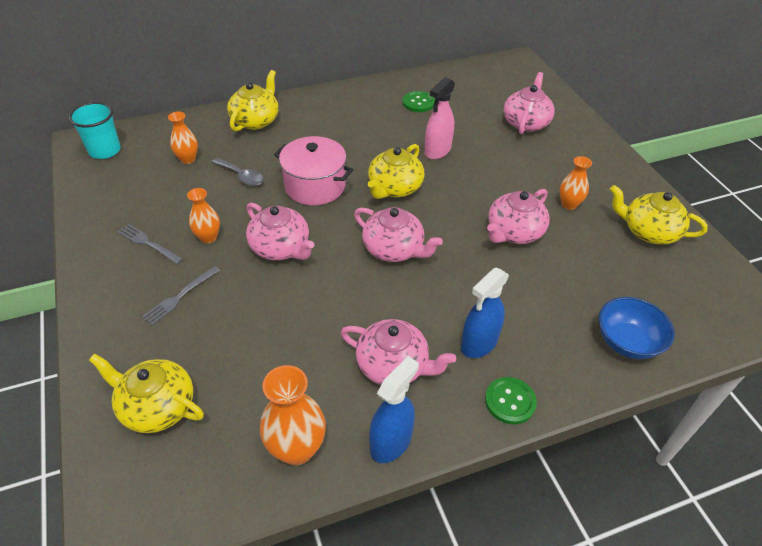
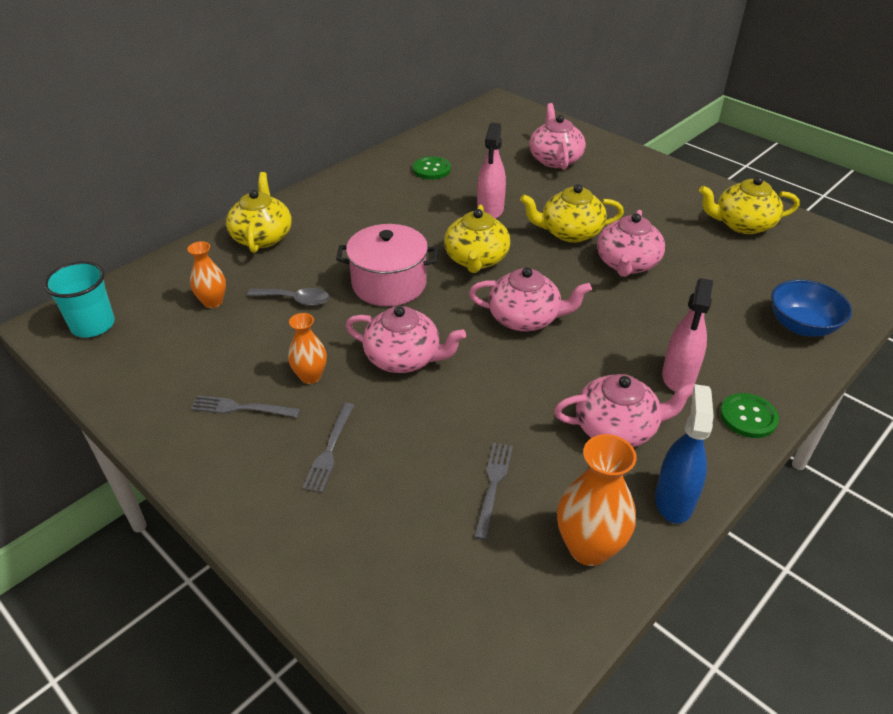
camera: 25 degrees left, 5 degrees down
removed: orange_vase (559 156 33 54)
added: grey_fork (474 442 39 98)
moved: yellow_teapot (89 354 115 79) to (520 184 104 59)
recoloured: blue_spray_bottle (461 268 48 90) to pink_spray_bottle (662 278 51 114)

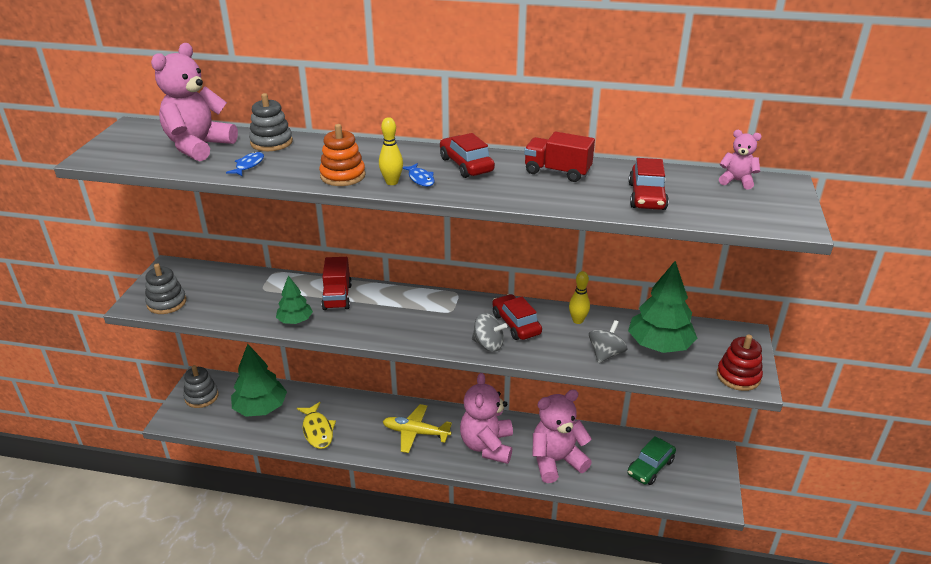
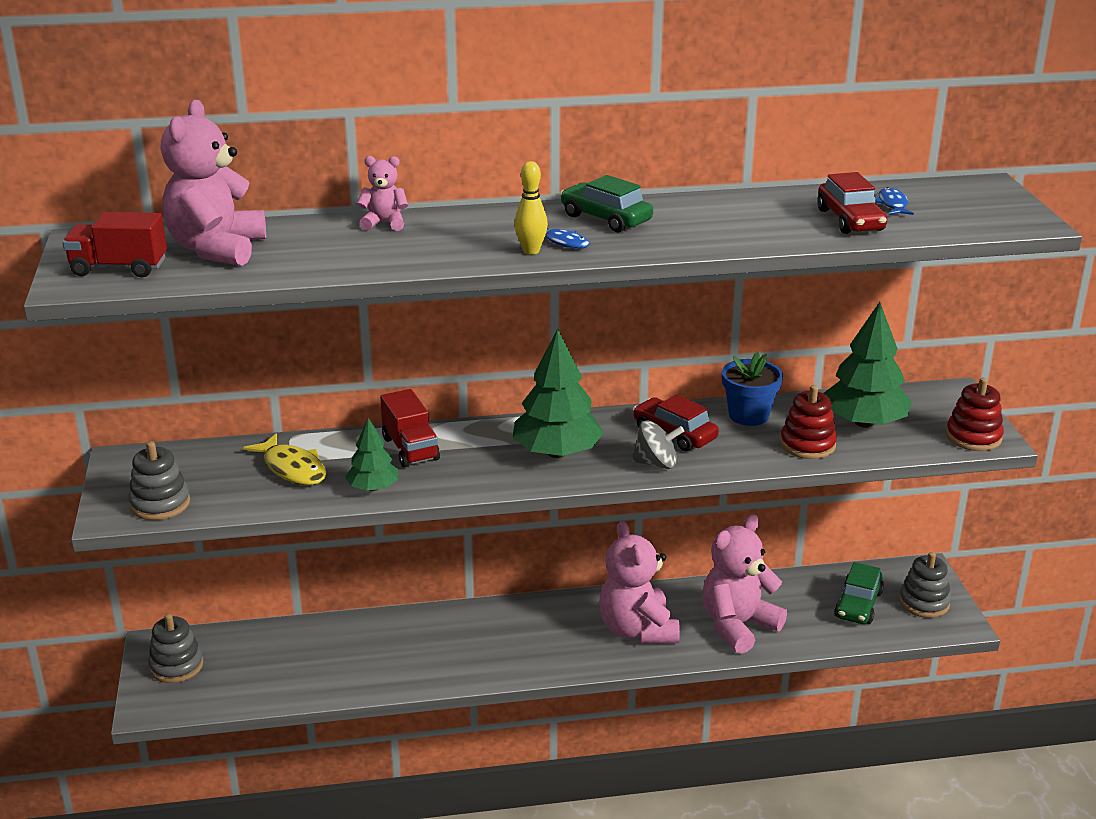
camera: 20 degrees left, 5 degrees down
removed: orange_stacking_toy (319 124 47 62); yellow_plane (383 404 69 49)
moved: grey_stacking_toy (249 93 44 58) to (899 552 52 66); pink_teddy_bear (719 130 42 60) to (357 156 51 75); red_truck (524 132 71 50) to (63 212 104 66); blue_fish (226 152 38 24) to (875 187 39 28); green_tree (231 344 56 73) to (512 329 92 129); yellow_fish (297 402 39 47) to (243 433 83 52)
replaced: yellow_bowling_pin (569 271 21 53) to blue_flower_pot (722 352 61 74); grey_spinning_top (589 320 38 43) to red_stacking_toy (780 385 57 74)
recoloured: red_car (440 133 55 45) to green_car (560 175 93 57)

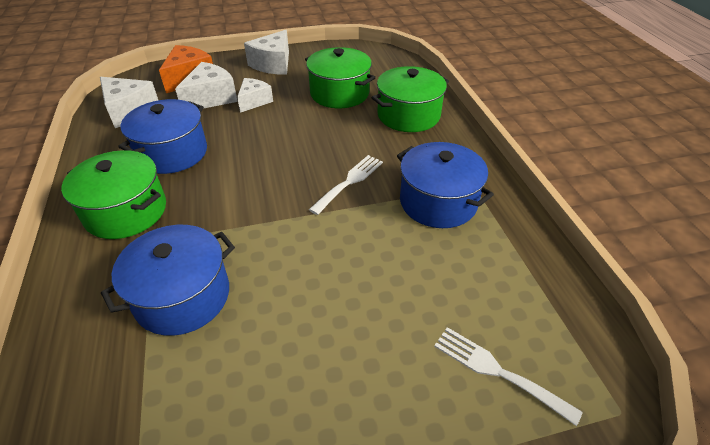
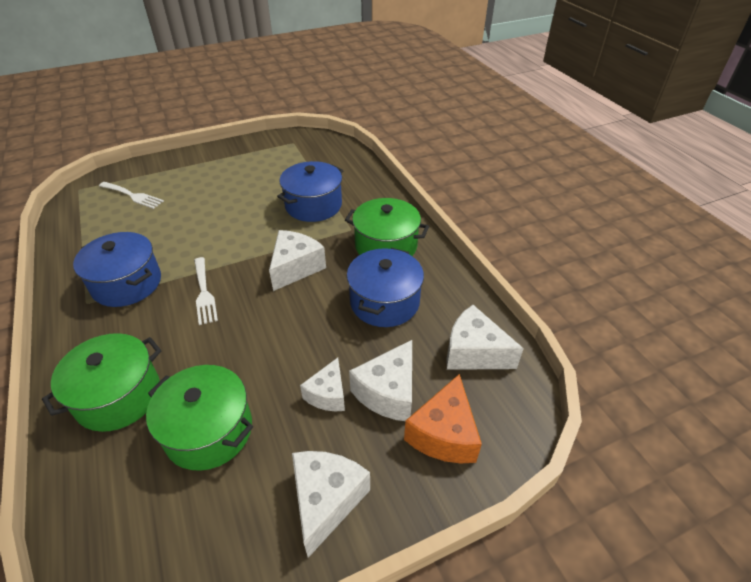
camera: 170 degrees right, 0 degrees up
added: white_cheese (269 230 57 61)
turned: white_fork (309 155 74 60) = (194 257 24 68) 45 degrees counterclockwise

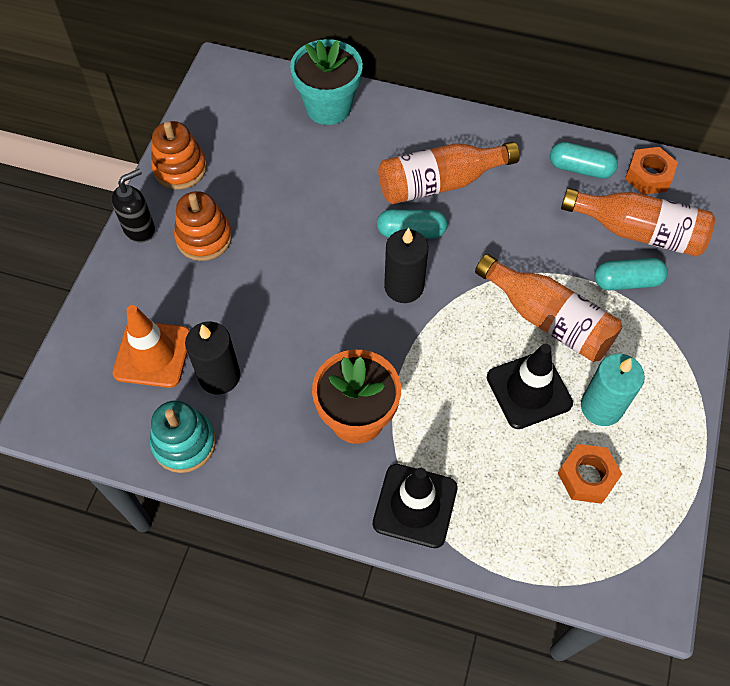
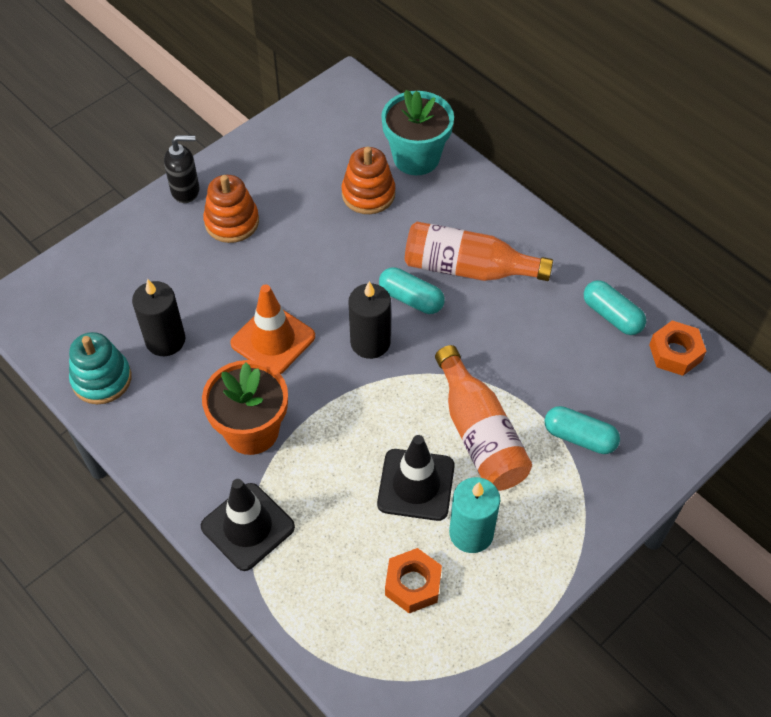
camera: 30 degrees right, 5 degrees down
removed: orange_bottle (561 188 154 69)
moved: orange_stacking_toy (151 121 56 69) to (342 147 53 67); orange_traffic_cone (113 305 77 83) to (230 284 85 90)

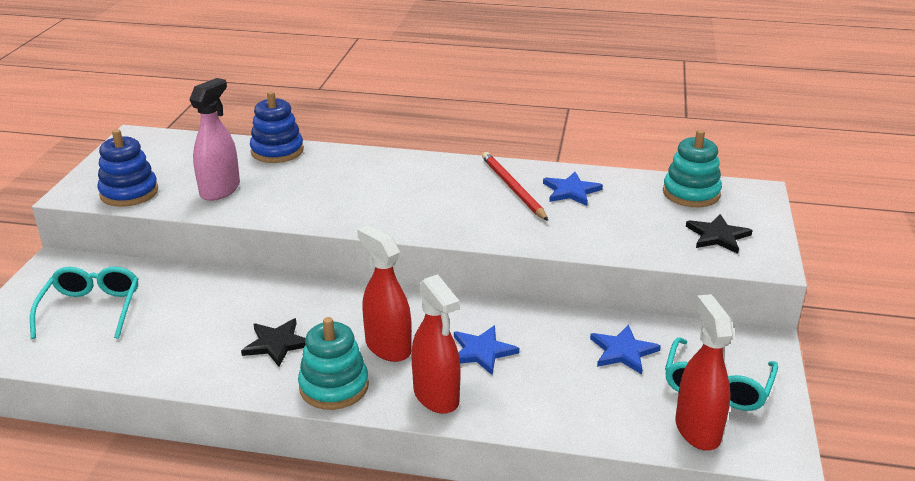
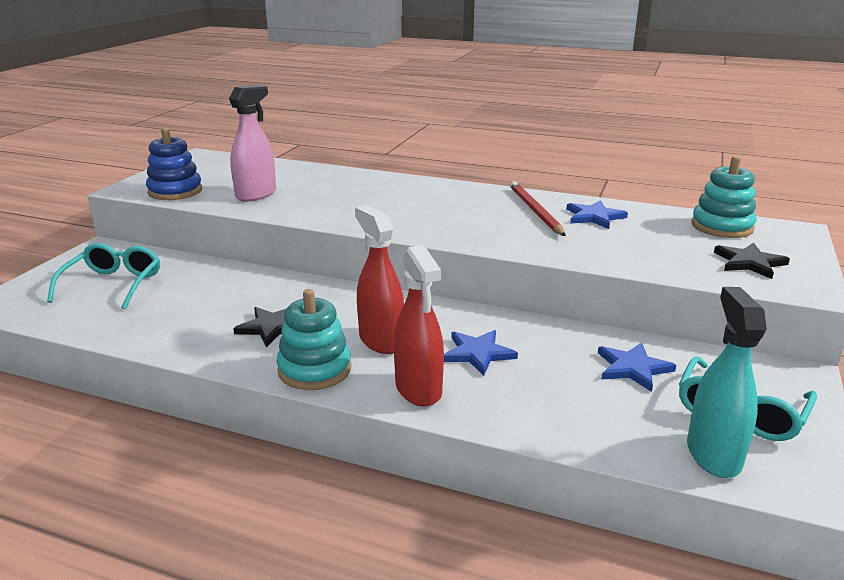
camera: 10 degrees right, 5 degrees down
removed: blue_stacking_toy (250 91 54 72)
recoloured: red_spray_bottle (675 294 58 156) to turquoise_spray_bottle (687 287 80 191)

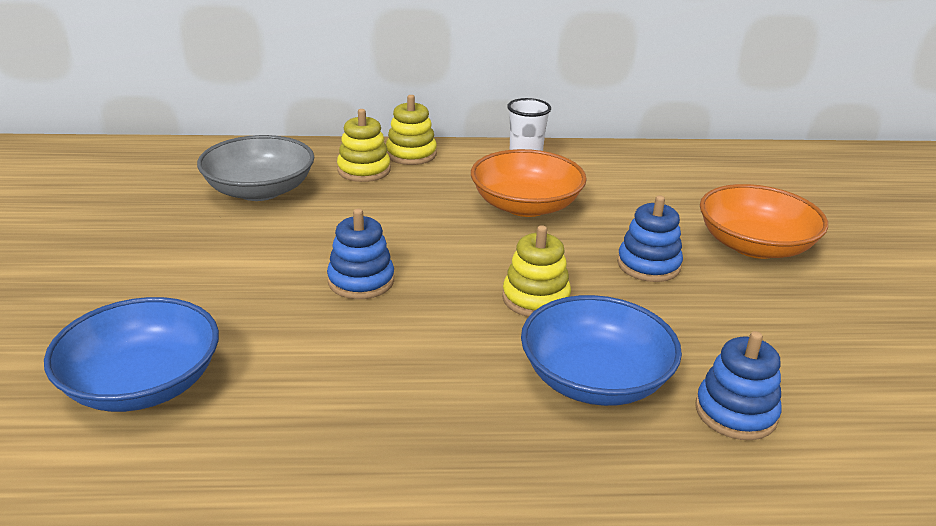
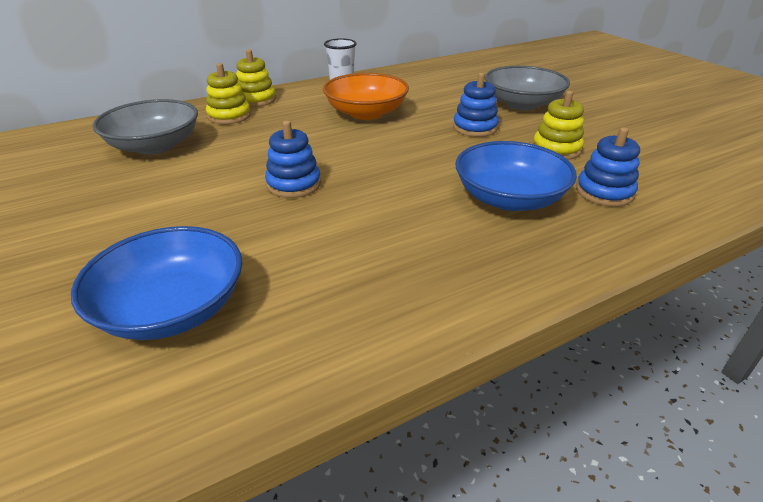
camera: 25 degrees left, 5 degrees up
moved: yellow_stacking_toy (502 225 69 92) to (532 91 52 69)
recoloured: orange_bowl (700 184 128 75) to grey_bowl (485 66 85 44)

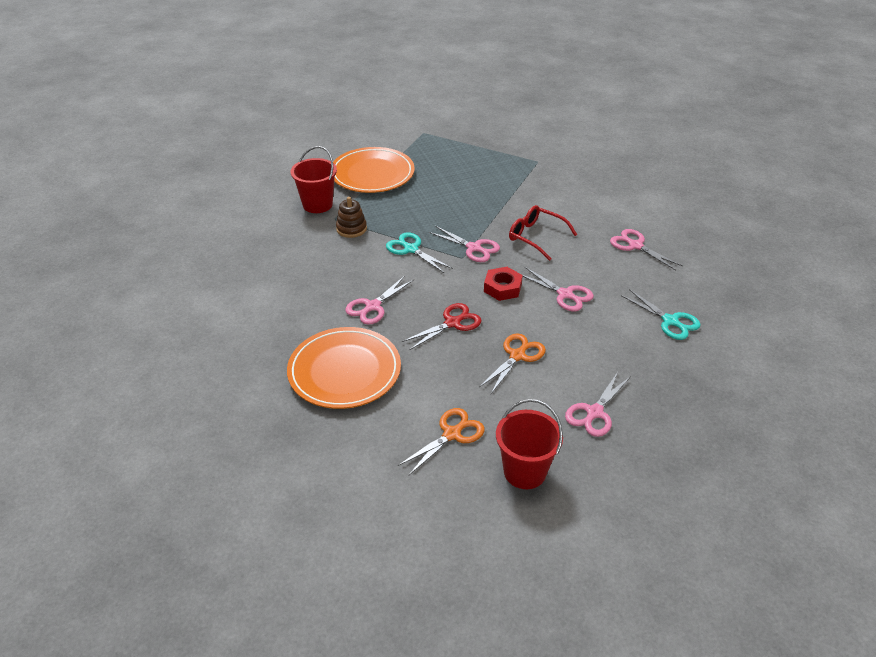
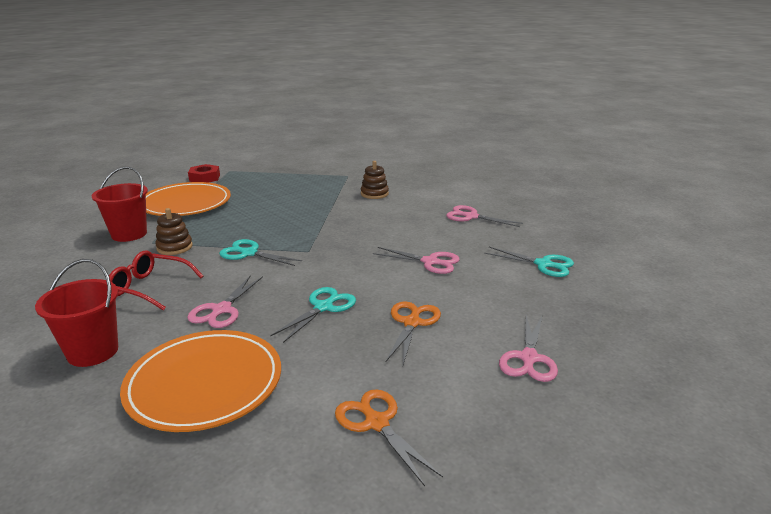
camera: 20 degrees left, 15 degrees down
removed: pink_scissors (429 226 71 36)
added: brown_stacking_toy (361 161 28 38)
moved: red_glasses (509 205 68 56) to (109 251 95 60); red_nut (484 267 39 34) to (188 164 32 19); red_bucket (496 399 67 90) to (35 259 83 108)
recoloured: red_scissors (402 303 80 47) to turquoise_scissors (270 287 86 56)
turned: orange_scissors (398 408 87 68) = (335 389 108 97) 60 degrees counterclockwise

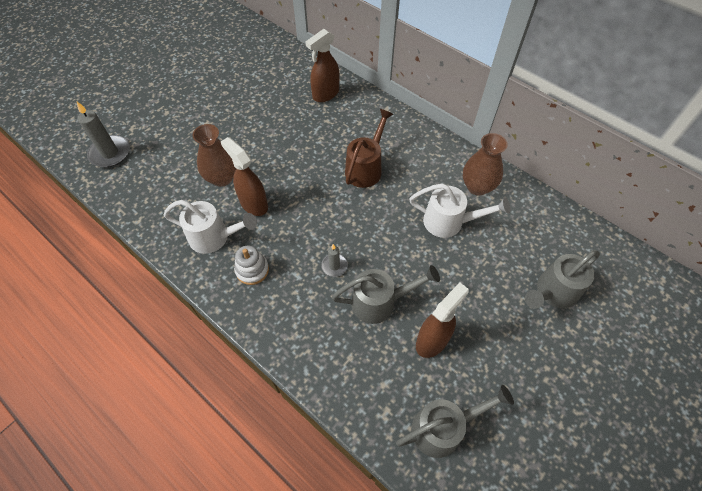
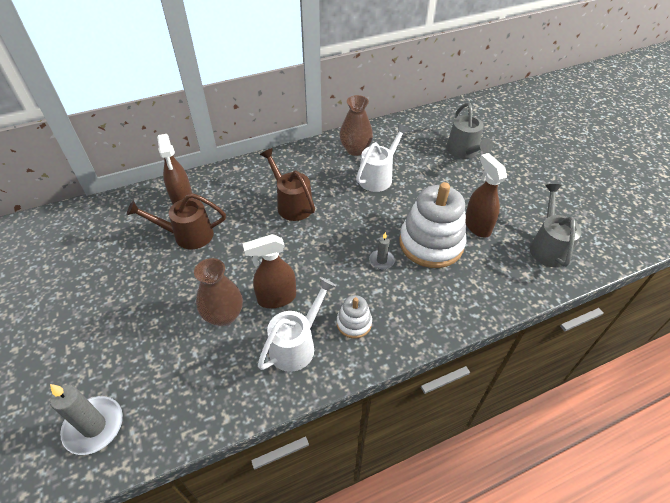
camera: 65 degrees left, 10 degrees down
added: brown_watering_can (126 193 100 56)
replaced: grey_watering_can (332 265 108 59) to white_stacking_toy (399 182 68 86)

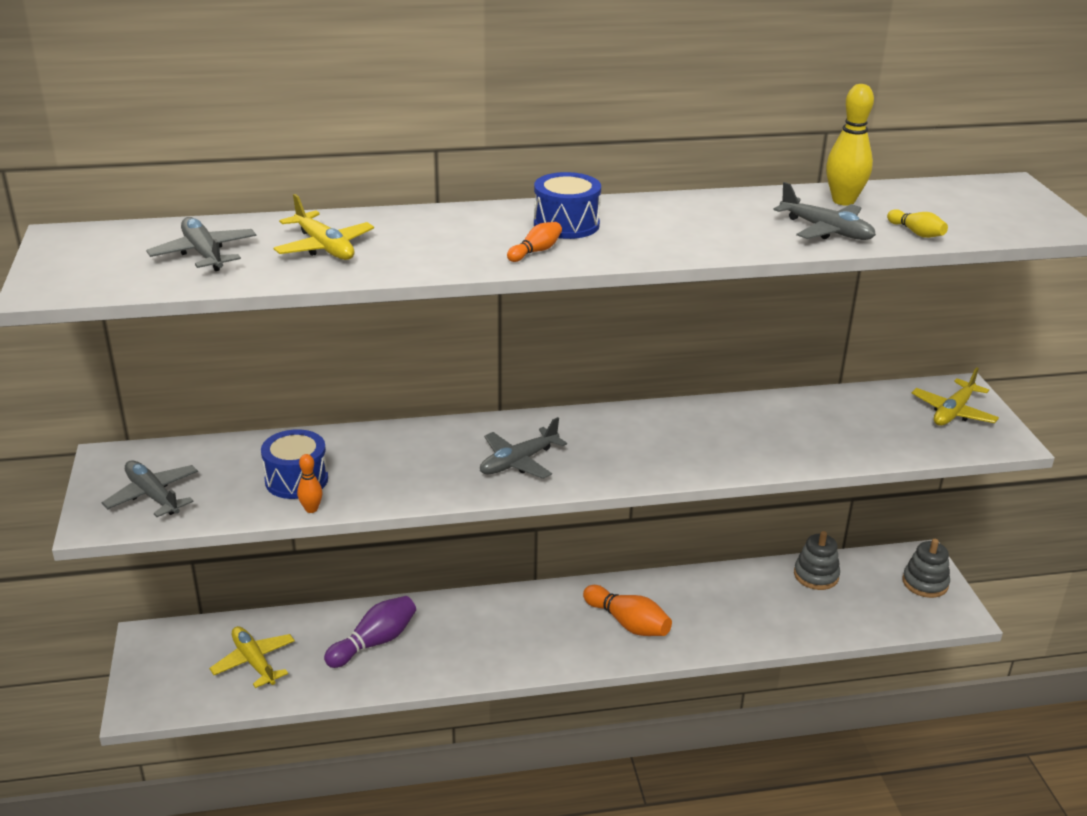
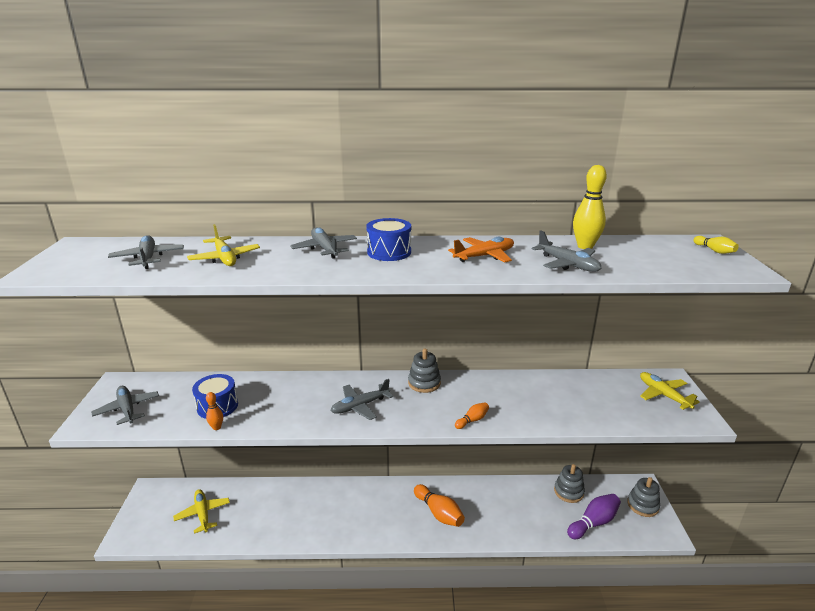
camera: 10 degrees right, 5 degrees down
added: grey_plane (290 228 67 31); orange_plane (448 237 66 26); grey_stacking_toy (408 348 33 45)
moved: yellow_bowling_pin (887 209 61 29) to (693 236 46 18); orange_bowling_pin (507 222 55 40) to (455 402 34 27); purple_bowling_pin (324 596 92 72) to (567 494 54 45)
turned: yellow_plane (912 368 87 58) = (640 372 60 38) 105 degrees clockwise

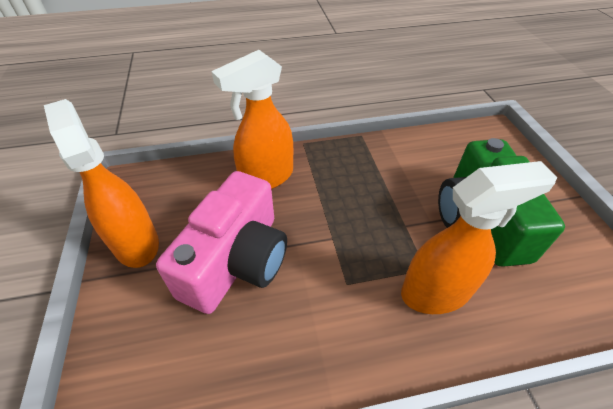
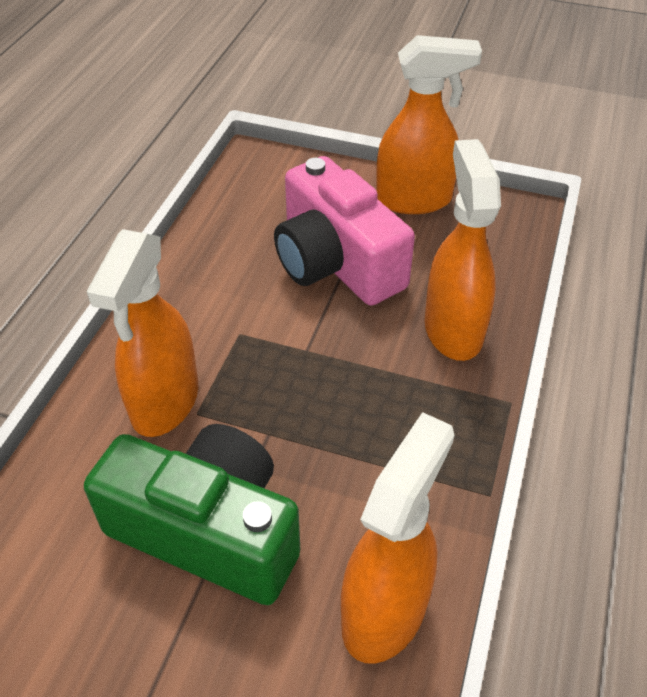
camera: 120 degrees right, 0 degrees up
added: orange_spray_bottle (341 412 113 252)

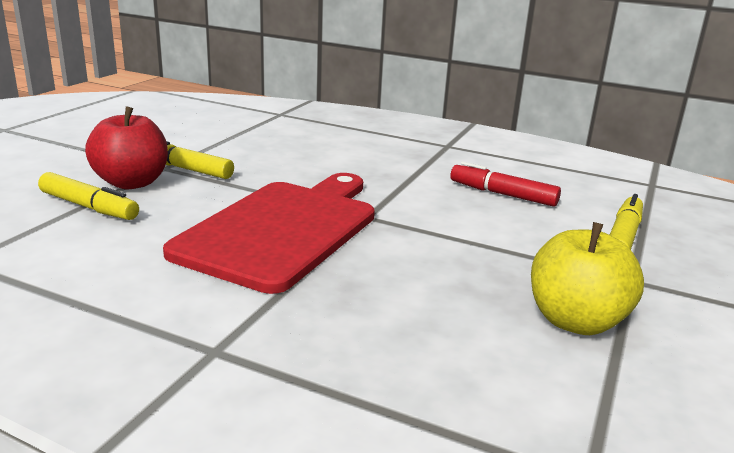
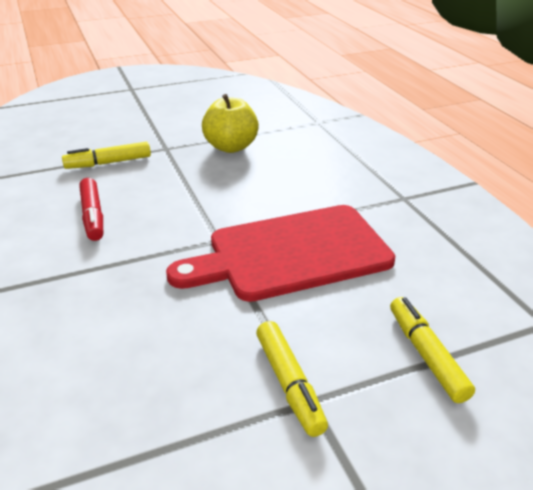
camera: 135 degrees left, 10 degrees up
removed: red_apple (85 106 83 83)

